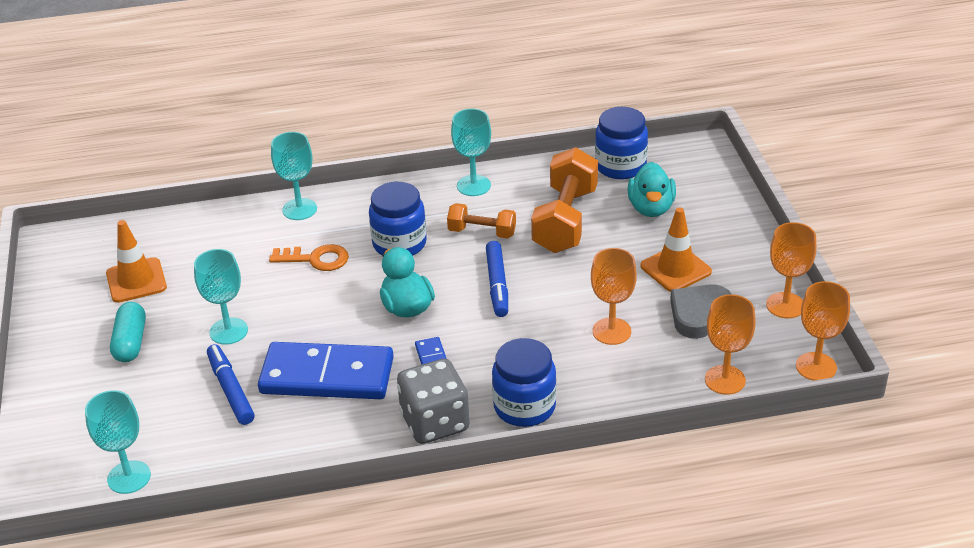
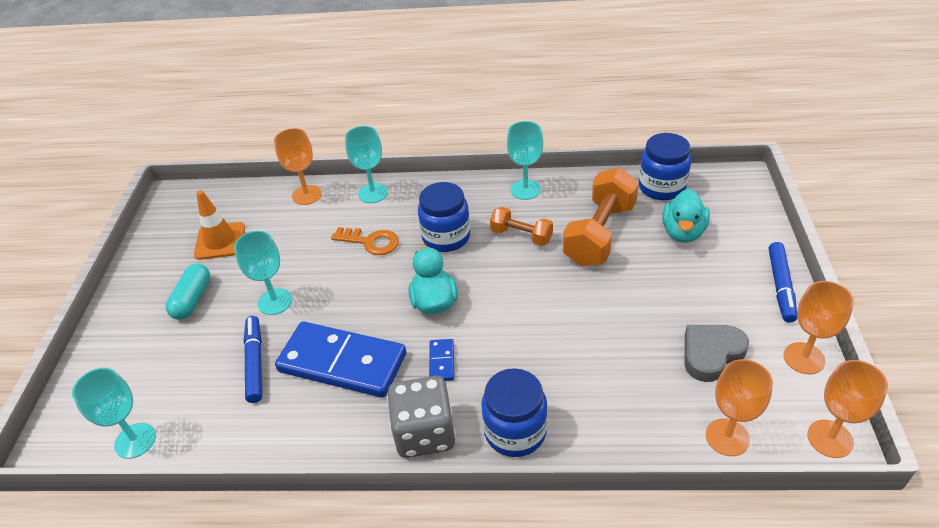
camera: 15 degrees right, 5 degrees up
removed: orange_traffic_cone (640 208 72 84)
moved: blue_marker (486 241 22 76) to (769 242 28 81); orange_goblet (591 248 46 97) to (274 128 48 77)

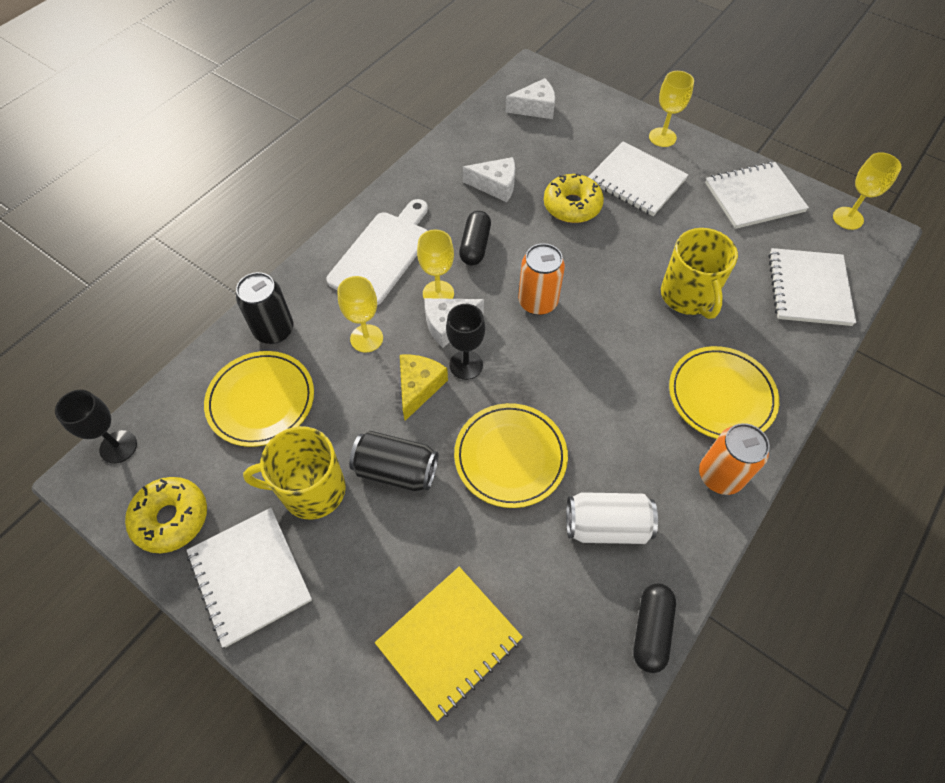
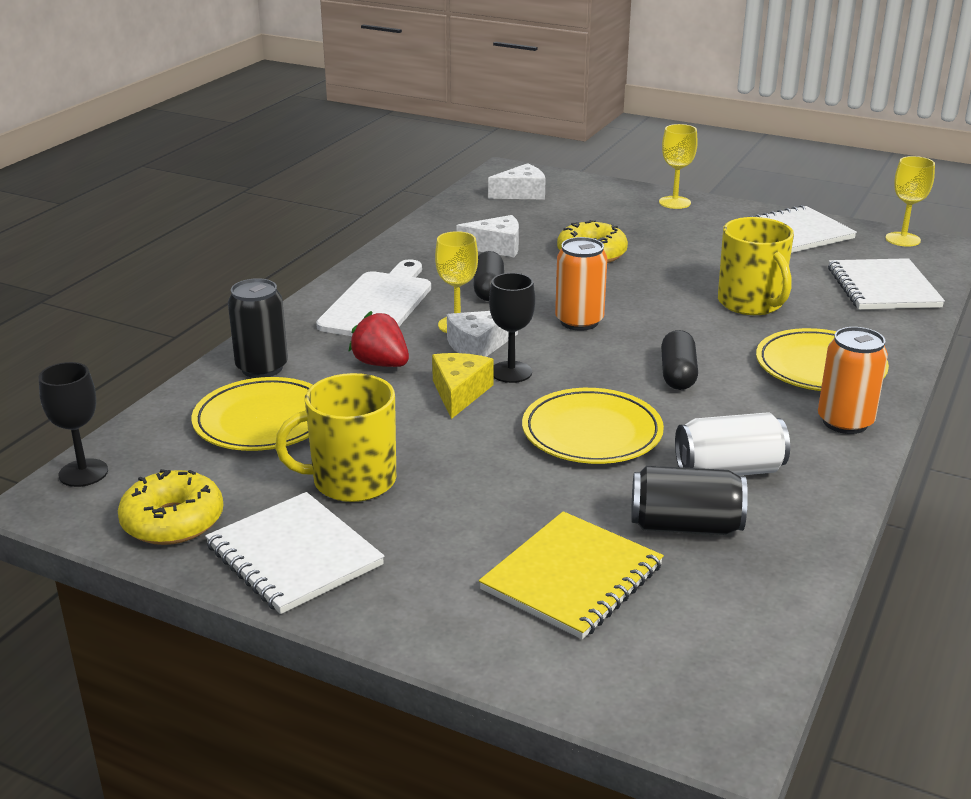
camera: 10 degrees left, 30 degrees down
removed: white_notebook (588 142 101 74)
moved: black_can (349 431 90 60) to (631 466 117 69); black_capsule (633 583 43 90) to (661 330 37 60)
replaced: yellow_goblet (337 276 46 77) to red_strawberry (348 311 61 56)

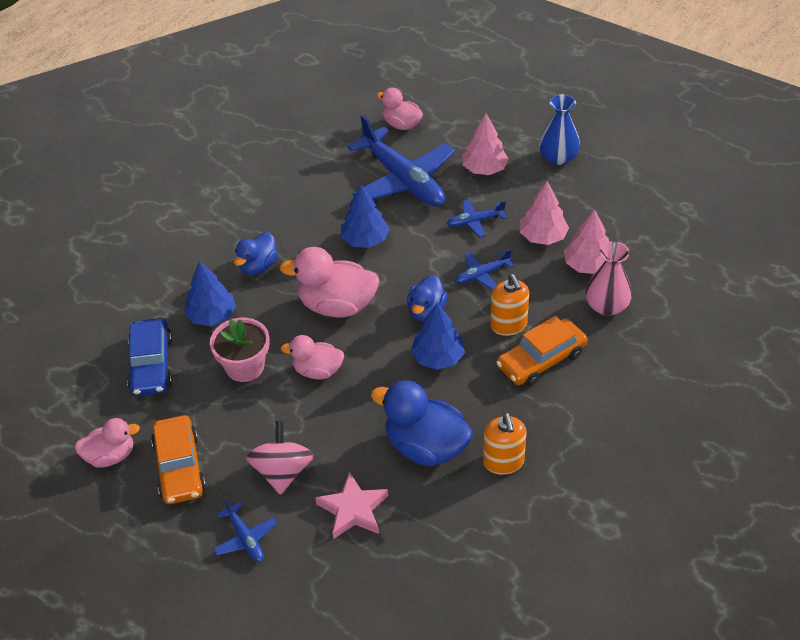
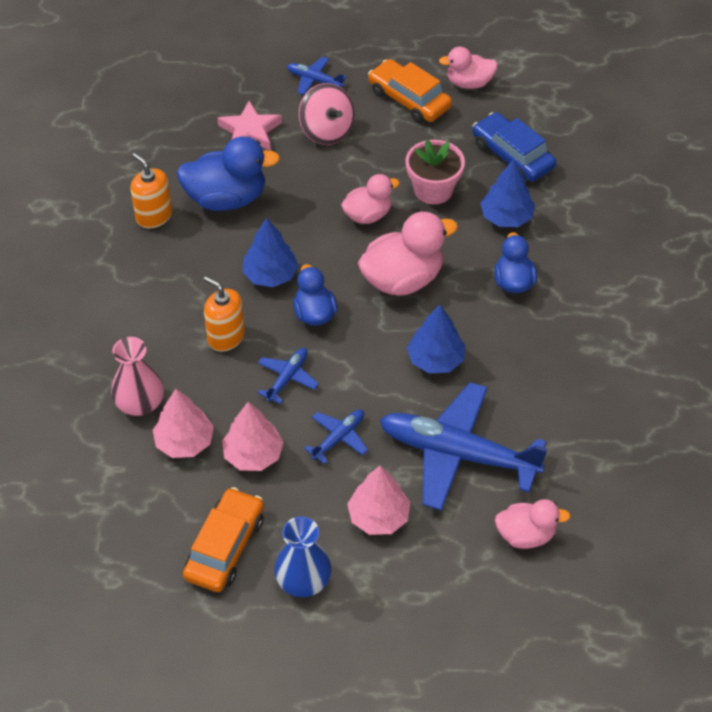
camera: 145 degrees right, 5 degrees up
moved: orange_car (496 316 92 70) to (183 487 81 105)
turned: pink_duck (74 418 66 50) = (439 47 59 42) 45 degrees clockwise

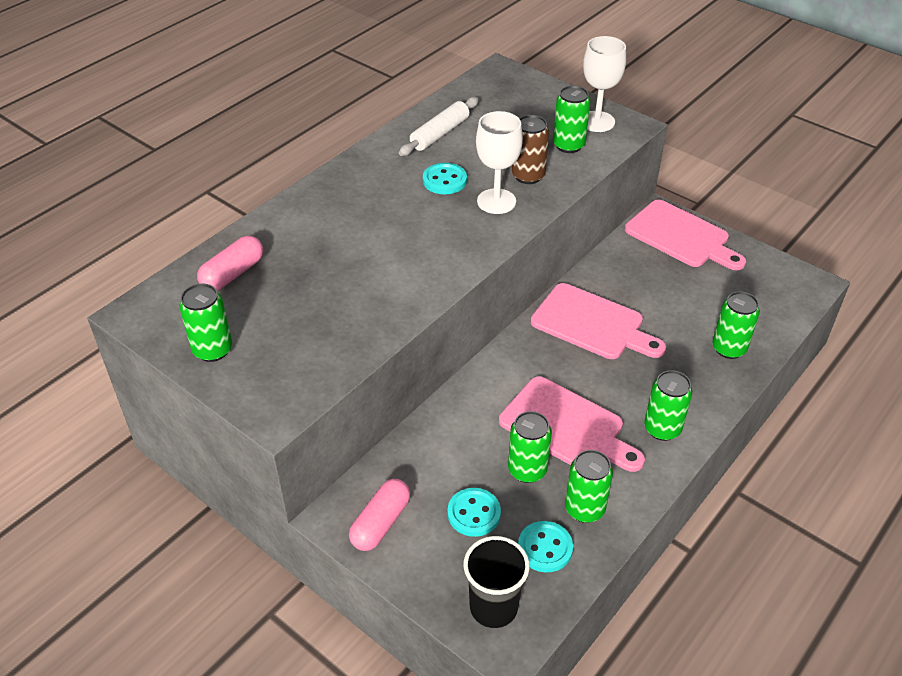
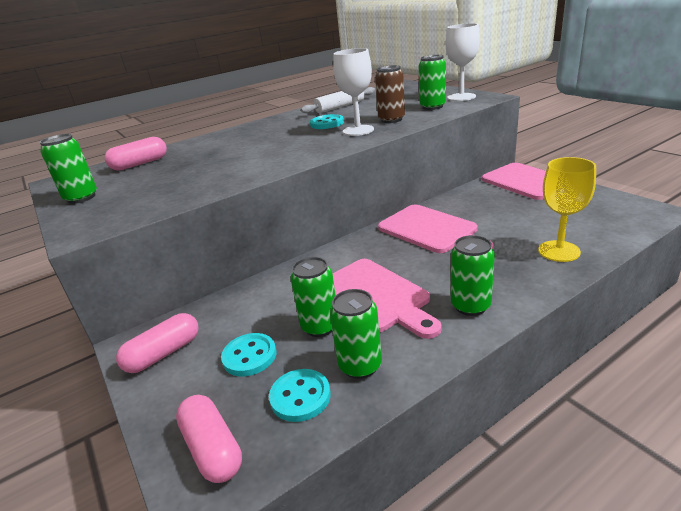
camera: 20 degrees right, 15 degrees down
replaced: green_can (712 291 48 68) to yellow_goblet (538 157 58 105); black_cup (463 536 67 92) to pink_capsule (176 395 66 88)

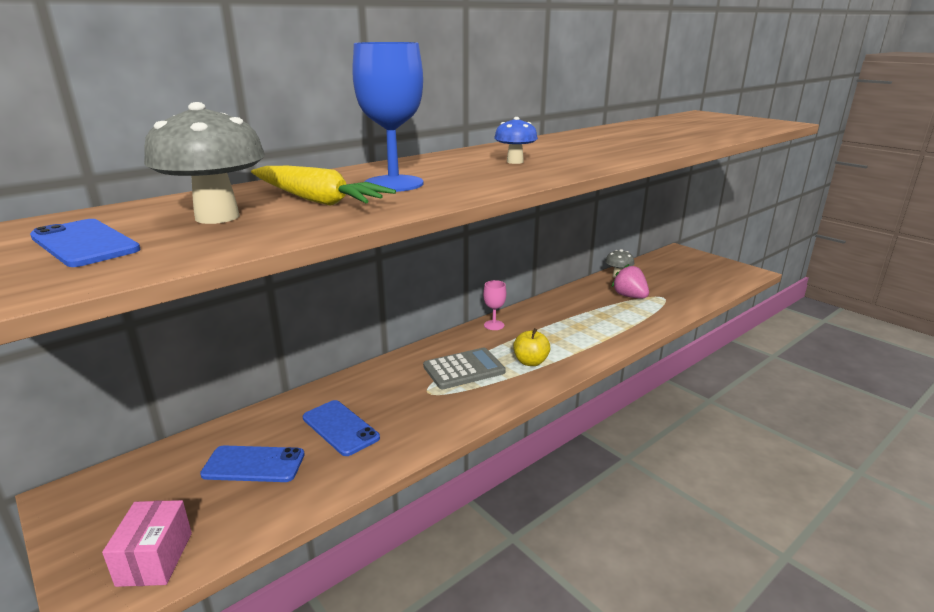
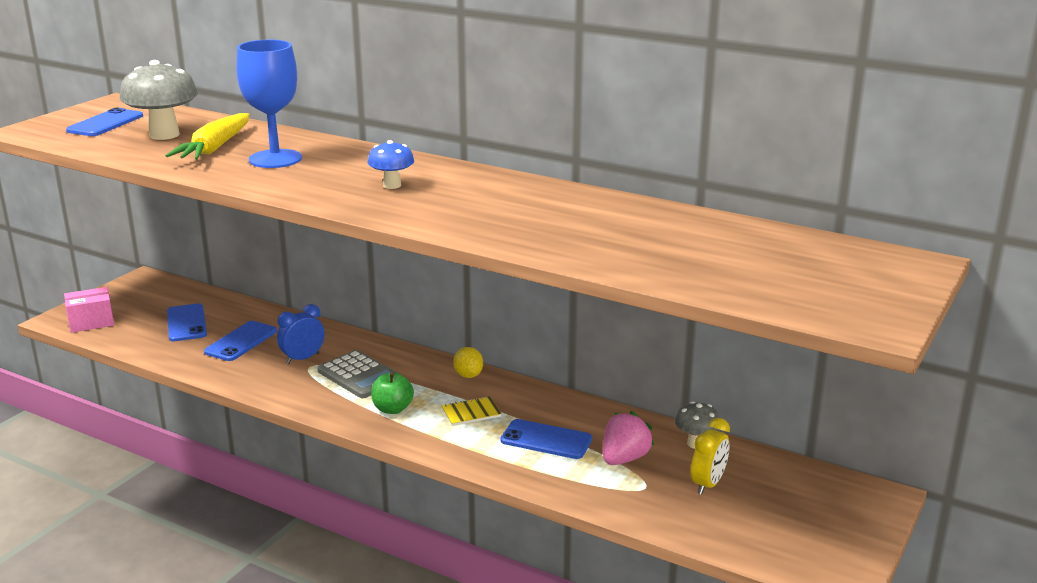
camera: 70 degrees right, 0 degrees up
added: blue_clock (277 304 48 60); yellow_notebook (441 396 60 30); yellow_clock (691 418 39 77); blue_phone (500 419 92 40)
replaced: pink_goblet (483 280 23 50) to yellow_lemon (453 347 30 31)
recoloured: yellow_apple (513 328 37 38) to green_apple (371 372 43 42)

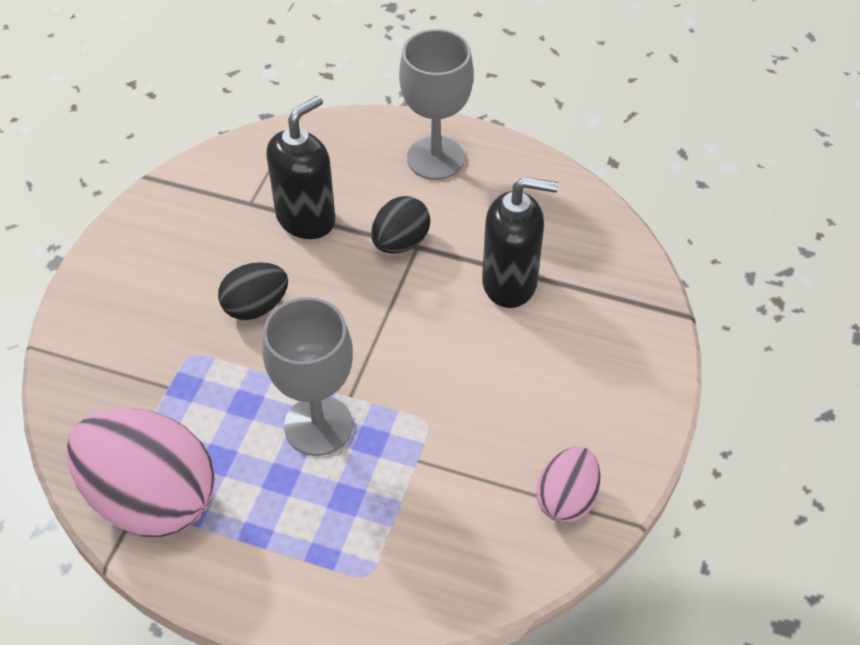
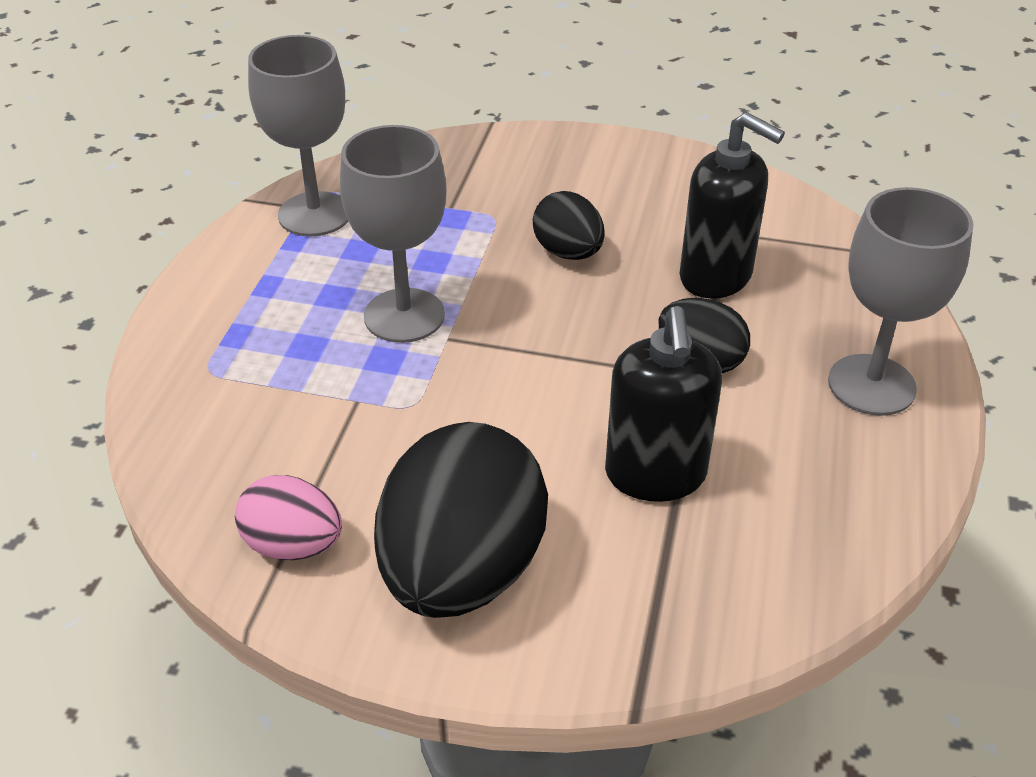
camera: 85 degrees right, 10 degrees down
added: black_egg (374 422 174 196)
replaced: pink_egg (66 408 149 129) to grey_goblet (248 35 100 202)

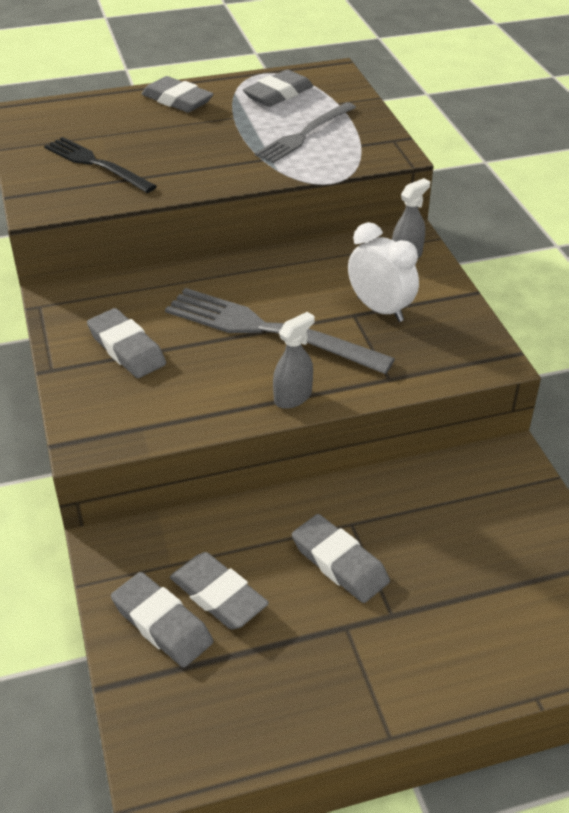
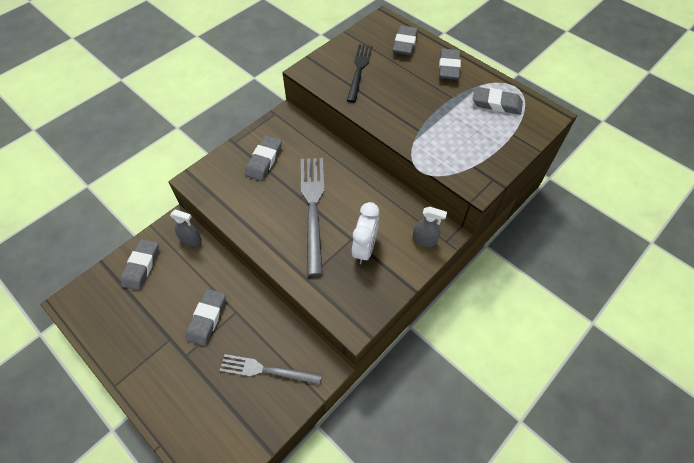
camera: 60 degrees right, 15 degrees up
moved: grey_fork (255 102 101 61) to (220 354 102 31); grey_spray_bottle (273 312 42 97) to (170 209 32 37); grey_eraser (170 552 99 77) to (393 25 25 30)

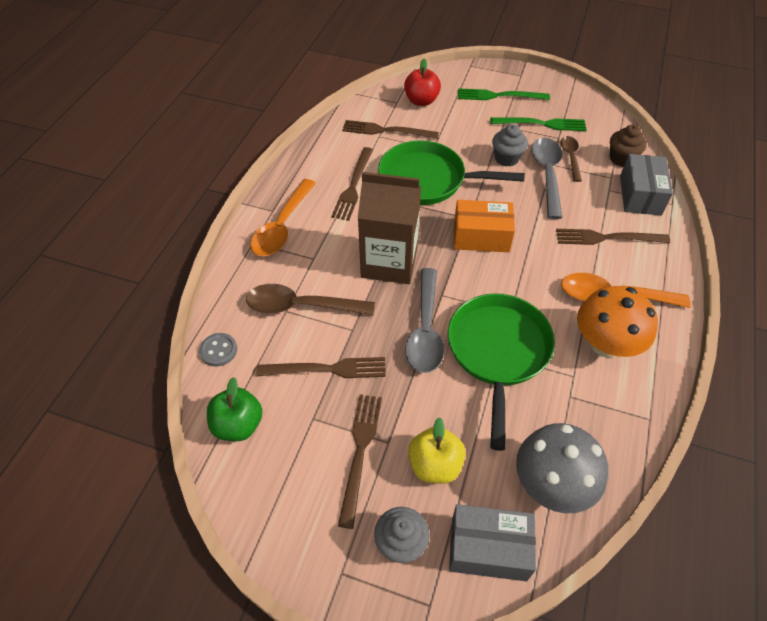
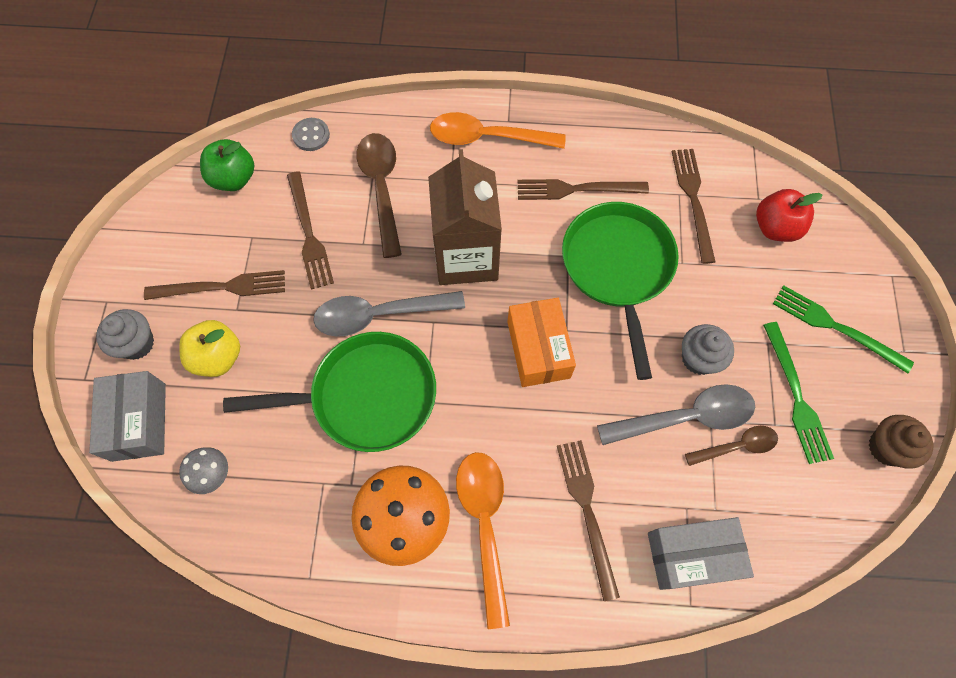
camera: 75 degrees right, 15 degrees up
moved: brown_cupcake (610 125 36 42) to (869 415 64 54)
turned: green_fork (458 88 92 12) = (773 285 141 88) 45 degrees counterclockwise
resized: grey_mushroom (516 423 92 90) = (179 447 49 47) x0.50

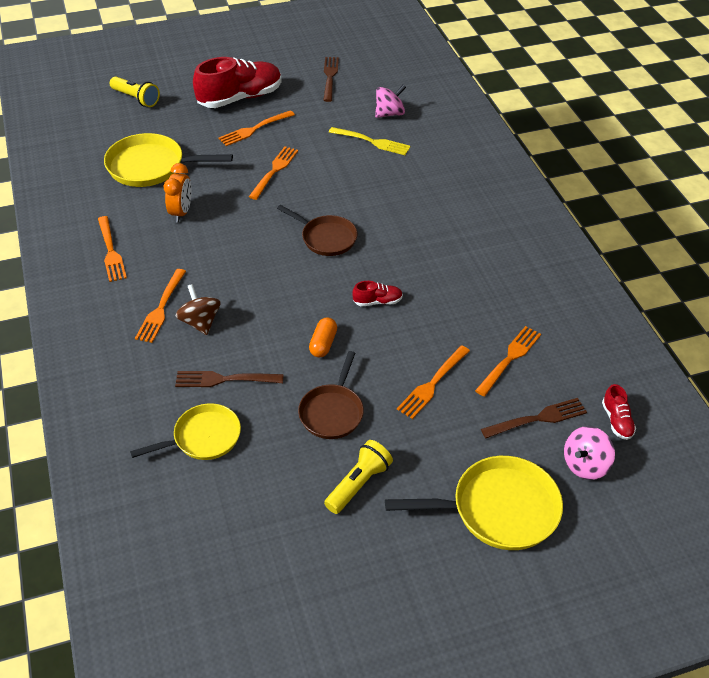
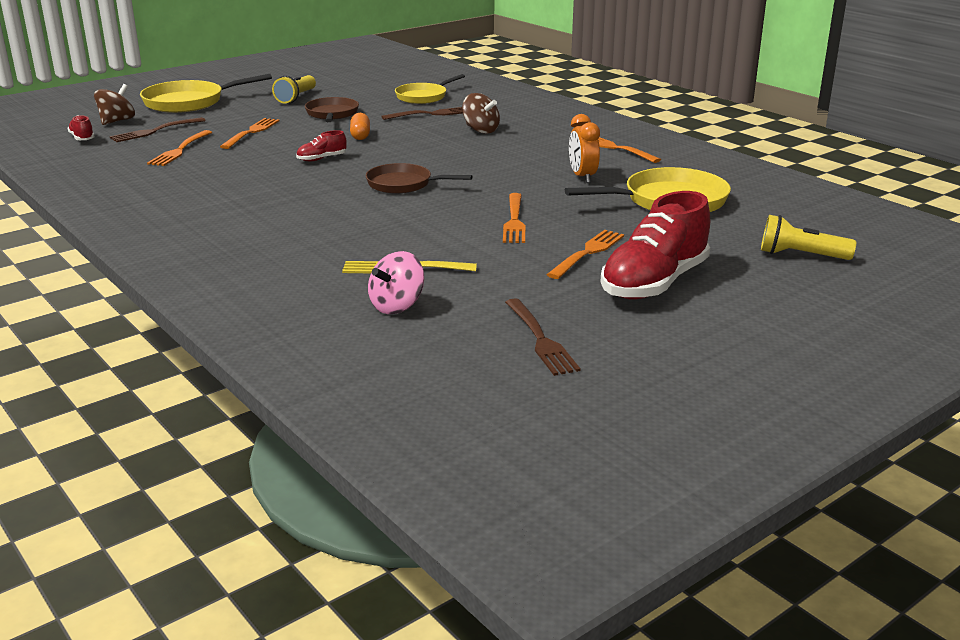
camera: 160 degrees right, 20 degrees down
removed: orange_fork (135 269 51 74)
recoloured: pink_spinning_top (564 426 51 54) to brown_spinning_top (94 84 41 41)

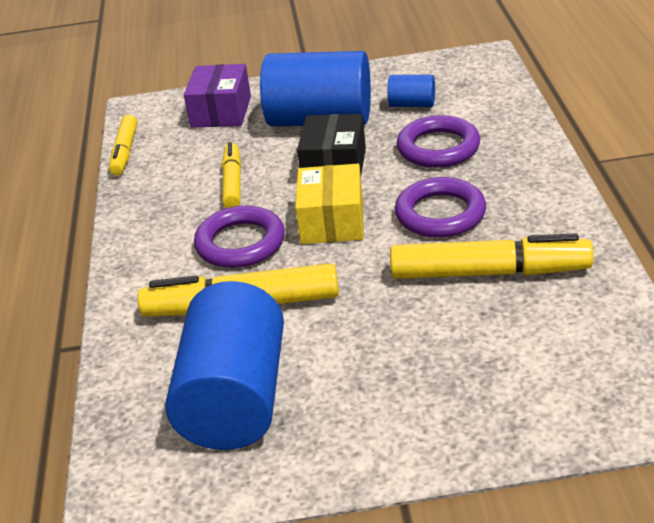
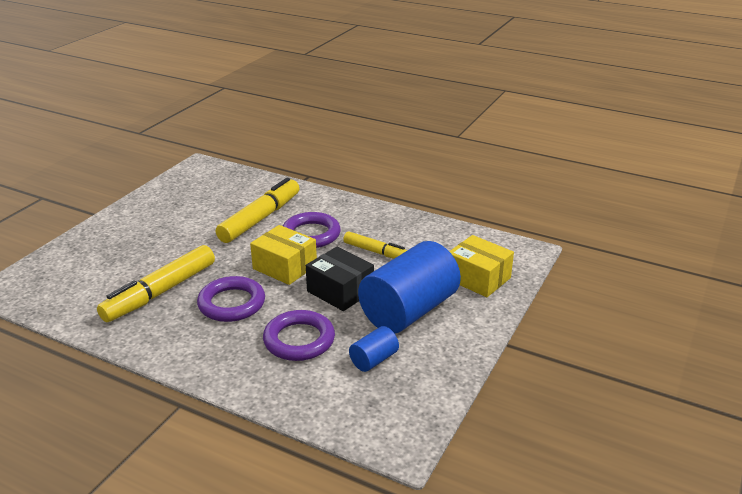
camera: 120 degrees right, 5 degrees down
removed: yellow_marker (109 115 28 60); blue_cylinder (165 281 119 169)
recoloured: purple_box (184 64 67 64) to yellow_box (449 235 65 62)

